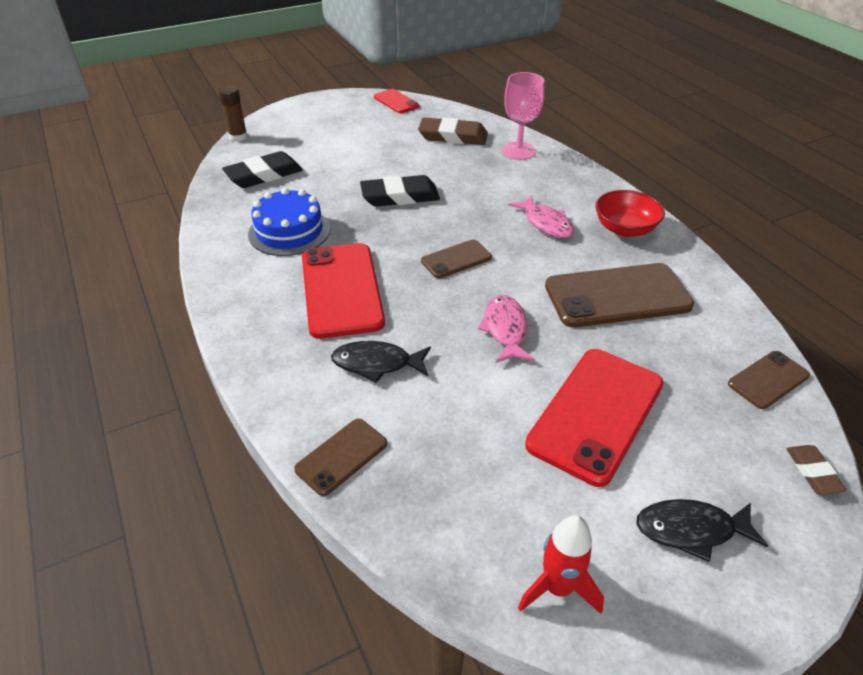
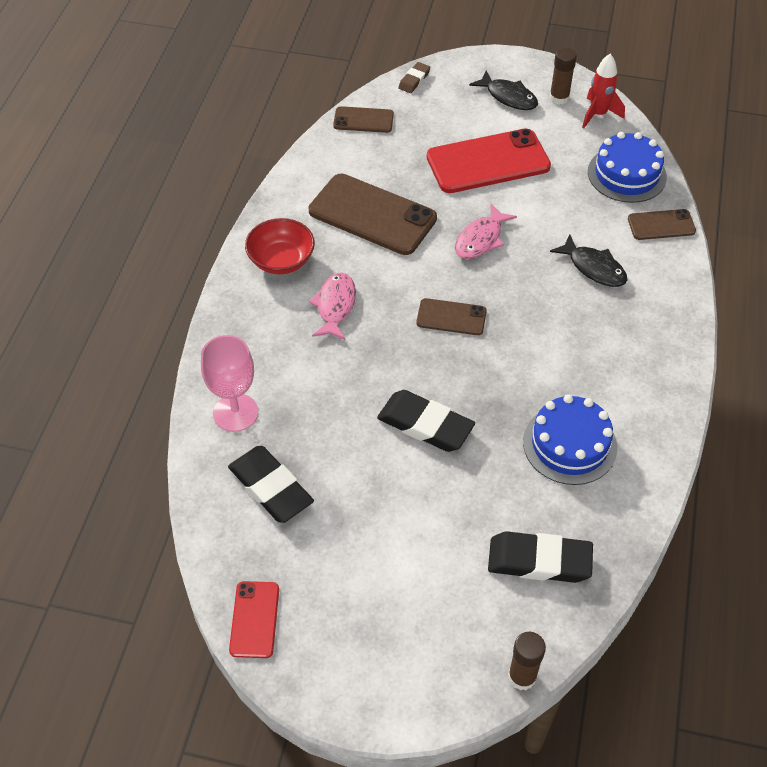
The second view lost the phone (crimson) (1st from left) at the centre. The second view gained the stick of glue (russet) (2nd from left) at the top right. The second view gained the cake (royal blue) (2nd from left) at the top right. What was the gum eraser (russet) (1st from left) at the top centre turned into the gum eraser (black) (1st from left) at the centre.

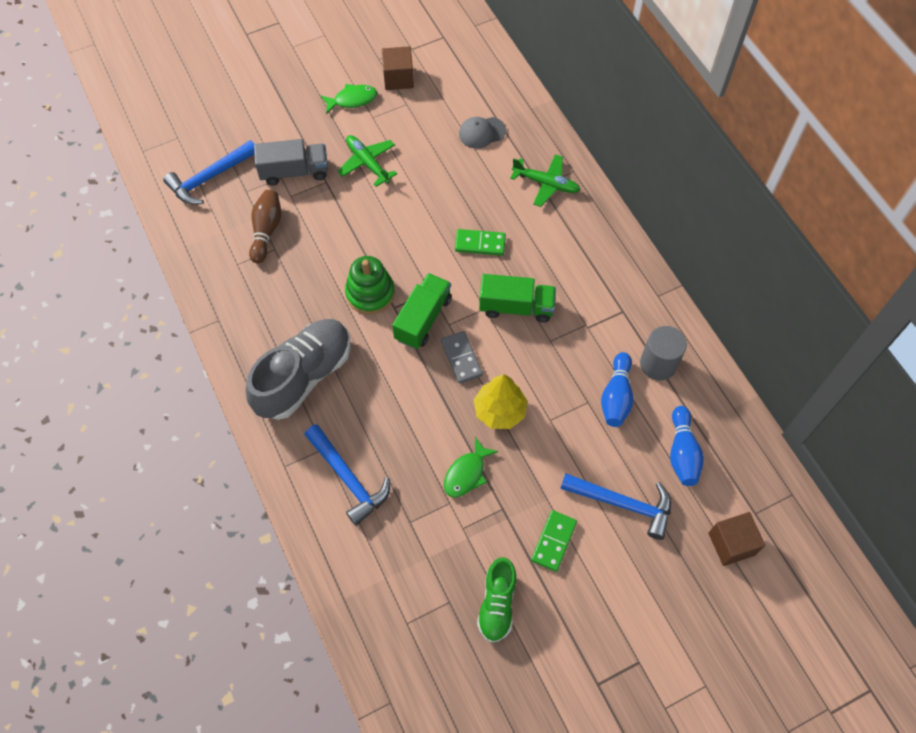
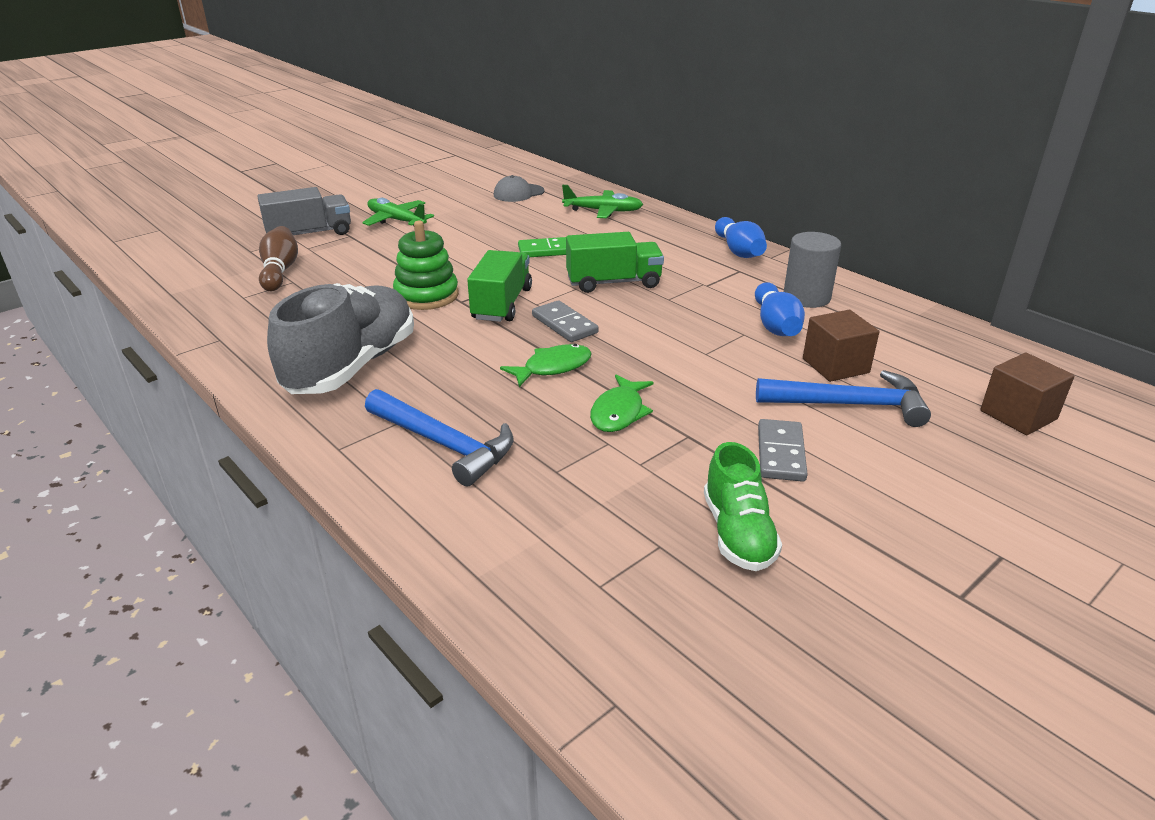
The second view lost the hammer (royal blue) (1st from left) at the top left. The second view lost the toy tree (bright yellow) at the centre. The fish (green) (1st from left) ended up elsewhere, having gone from the top centre to the centre. The solid cube (russet) (1st from left) ended up elsewhere, having gone from the top centre to the middle right. The tenpin (royal blue) (2nd from left in the first image) ended up elsewhere, having gone from the middle right to the top centre. What was the domino tile (green) (2nd from left) at the bottom centre turned into the domino tile (grey) (2nd from left) at the middle right.

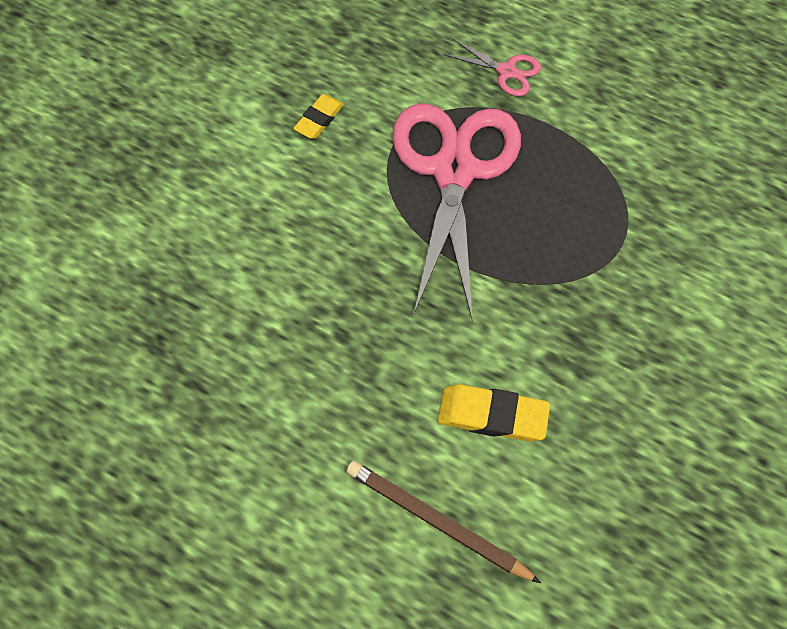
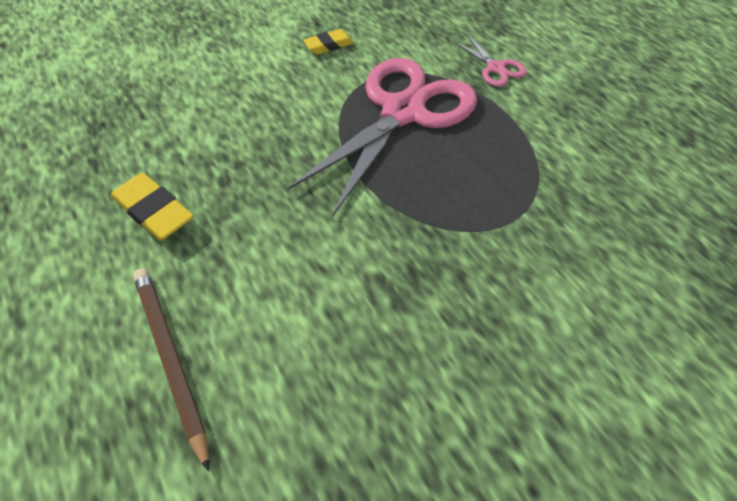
The gum eraser (bright yellow) (2nd from left in the first image) ended up elsewhere, having gone from the centre to the middle left.

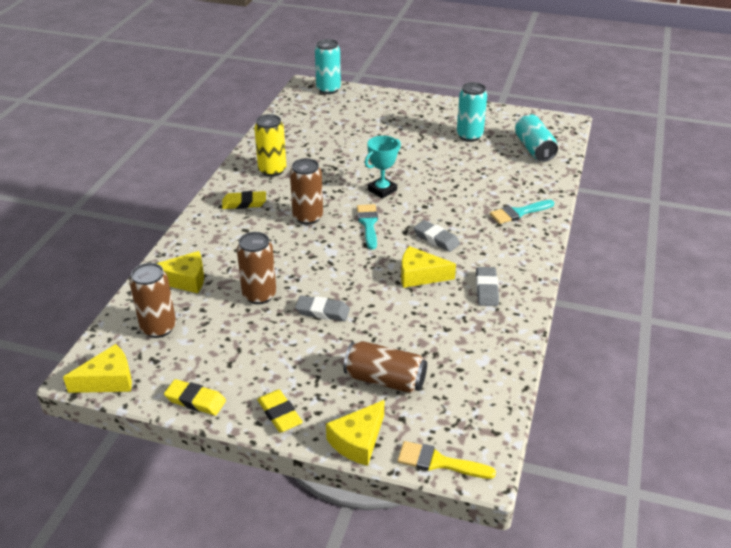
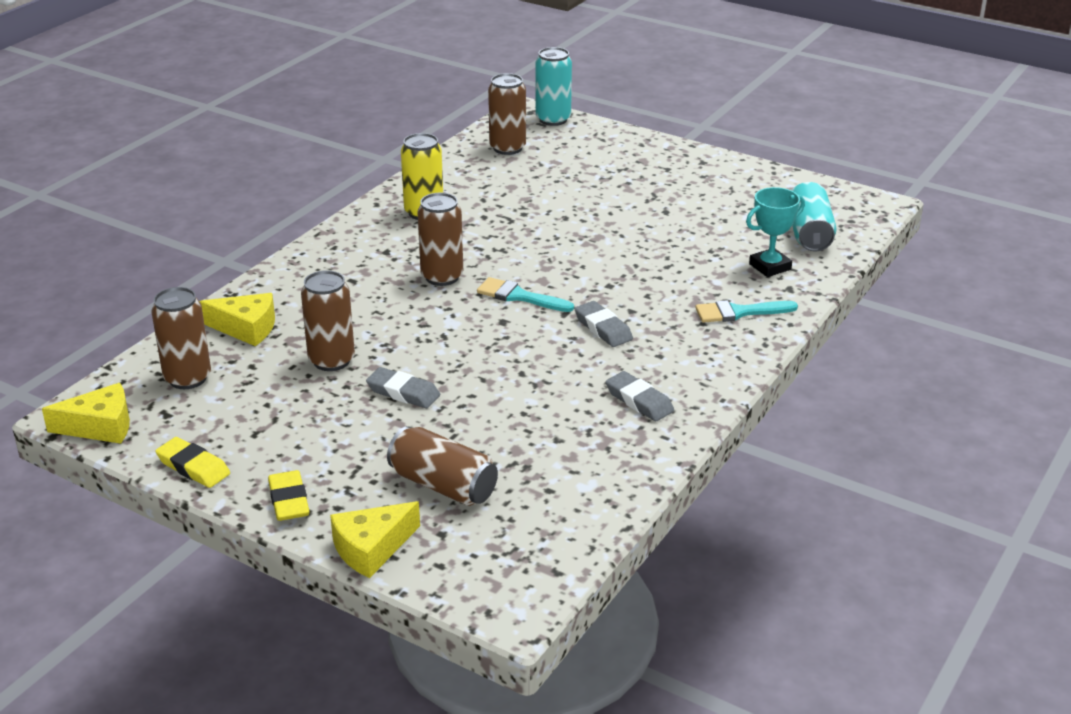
The second view lost the gum eraser (bright yellow) (2nd from left) at the centre. The second view lost the paintbrush (bright yellow) at the bottom centre. The second view lost the piece of cheese (bright yellow) (4th from left) at the centre. The second view lost the soda can (turquoise) (2nd from left) at the top centre. The second view gained the soda can (russet) (5th from left) at the top centre. The trophy (turquoise) ended up elsewhere, having gone from the top centre to the top right. The paintbrush (turquoise) (1st from left) at the centre ended up facing another way, 75 degrees counterclockwise from before. The gum eraser (grey) (3rd from left) at the centre ended up facing another way, 60 degrees counterclockwise from before.

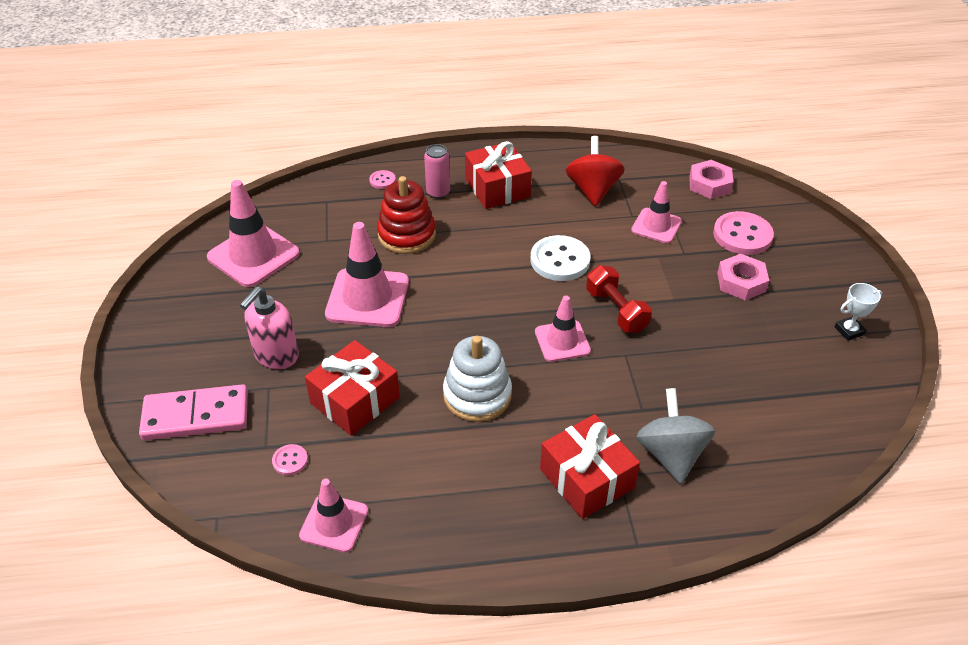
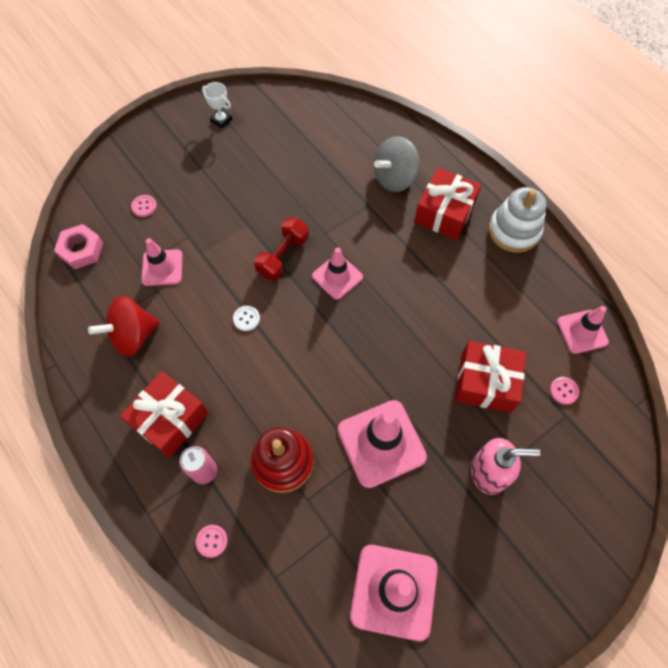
The second view lost the domino tile (rosy) at the middle left. The second view lost the hexagon nut (rosy) (2nd from left) at the middle right. The stacking rings (white) ended up elsewhere, having gone from the centre to the top right. The size of the button (white) at the centre changed by a factor of 0.48. The size of the button (rosy) (3rd from left in the first image) at the middle right changed by a factor of 0.48.

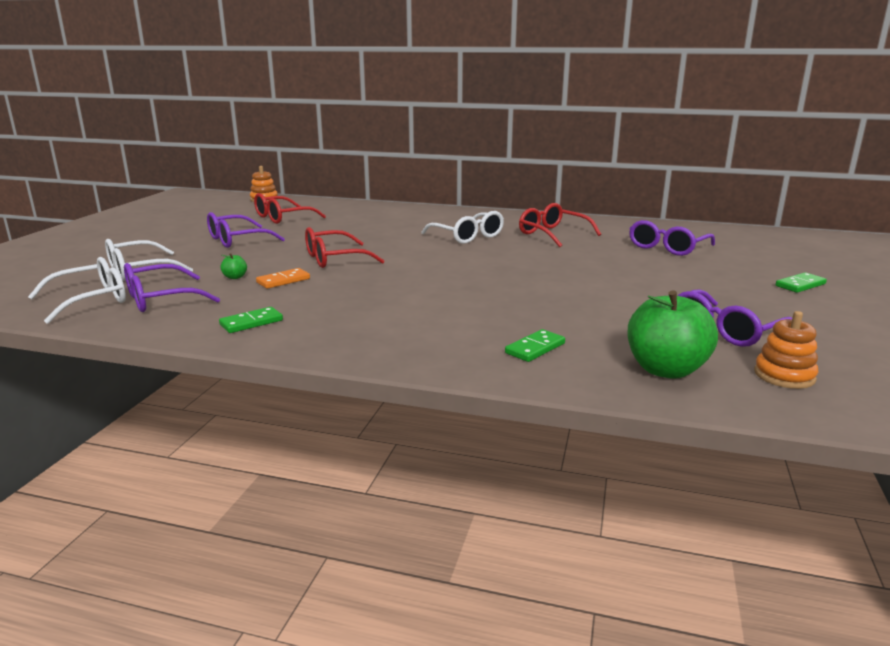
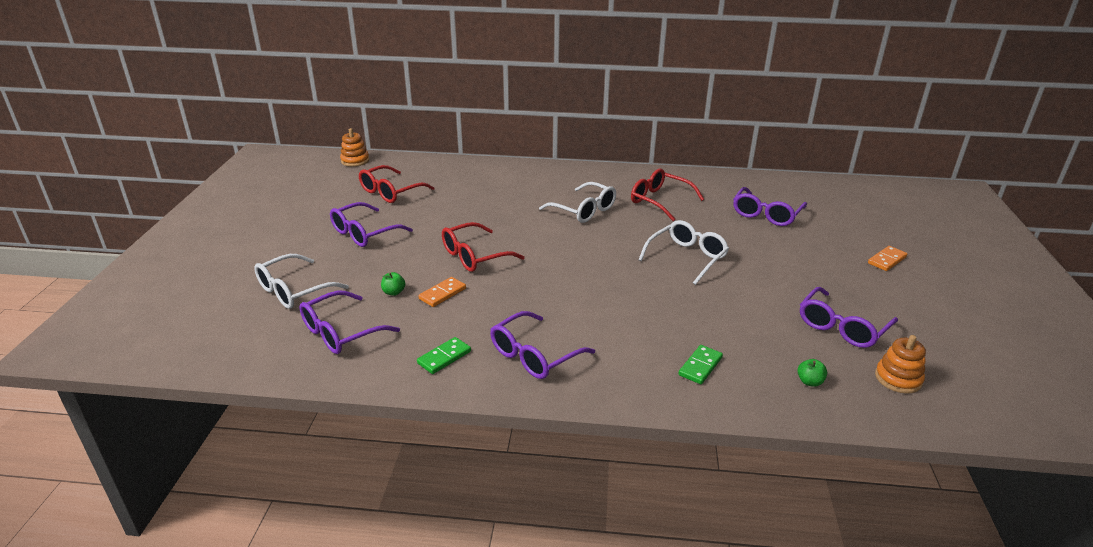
The second view gained the eyeglasses (royal purple) (3rd from left) at the centre. The eyeglasses (white) (1st from left in the first image) ended up elsewhere, having gone from the middle left to the centre. What was the domino tile (green) (3rd from left) at the middle right turned into the domino tile (orange-coloured) (2nd from left) at the middle right. The size of the apple (green) (2nd from left) at the middle right changed by a factor of 0.41.

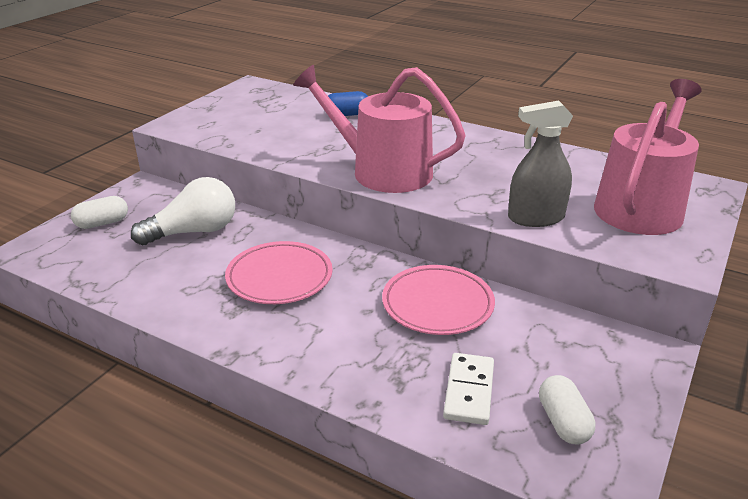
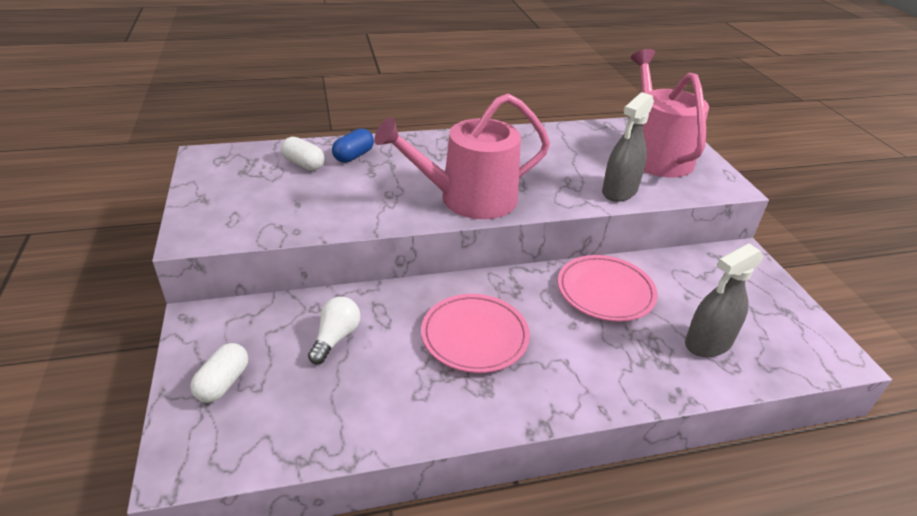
The pill (white) (2nd from left) ended up elsewhere, having gone from the bottom right to the top left. Where the domino tile (white) stood at the bottom centre, the sprayer (grey) (2nd from left) came to stand at the middle right. The size of the light bulb (white) at the middle left changed by a factor of 0.63.

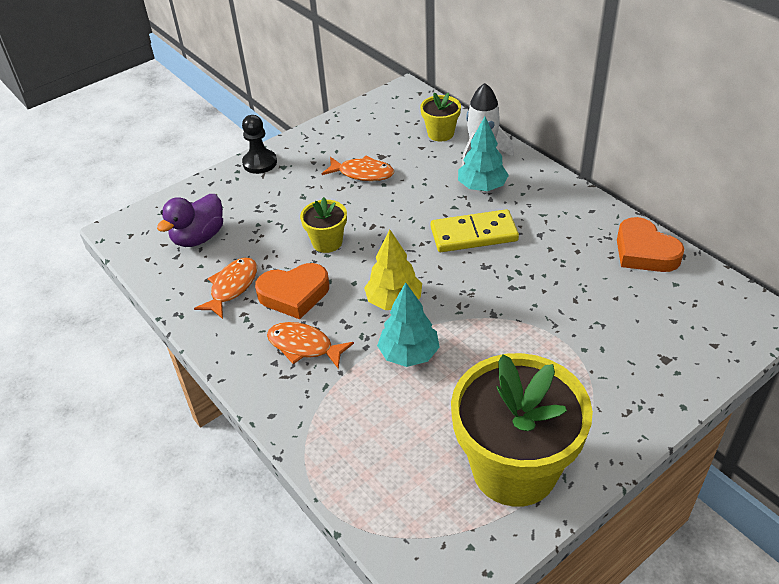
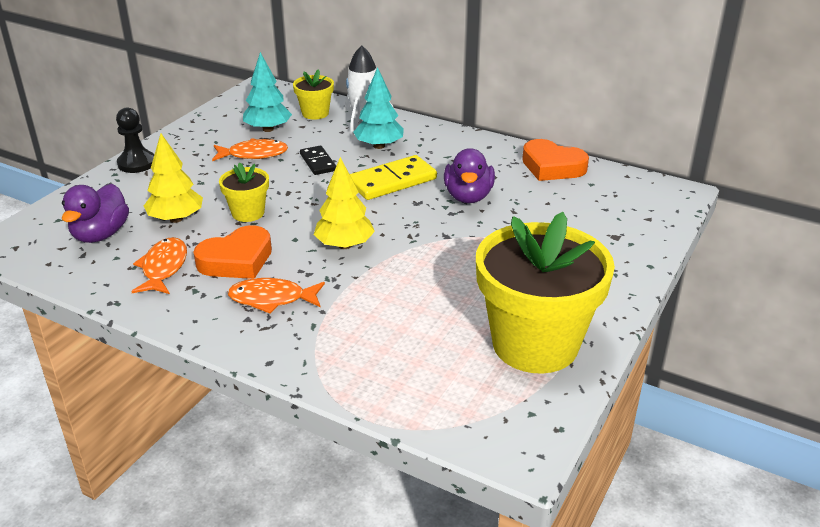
The second view gained the toy tree (bright yellow) (1st from left) at the middle left. The second view gained the domino tile (black) at the top centre. The second view gained the rubber duck (royal purple) (2nd from left) at the top centre. The toy tree (turquoise) (1st from left) ended up elsewhere, having gone from the centre to the top left.

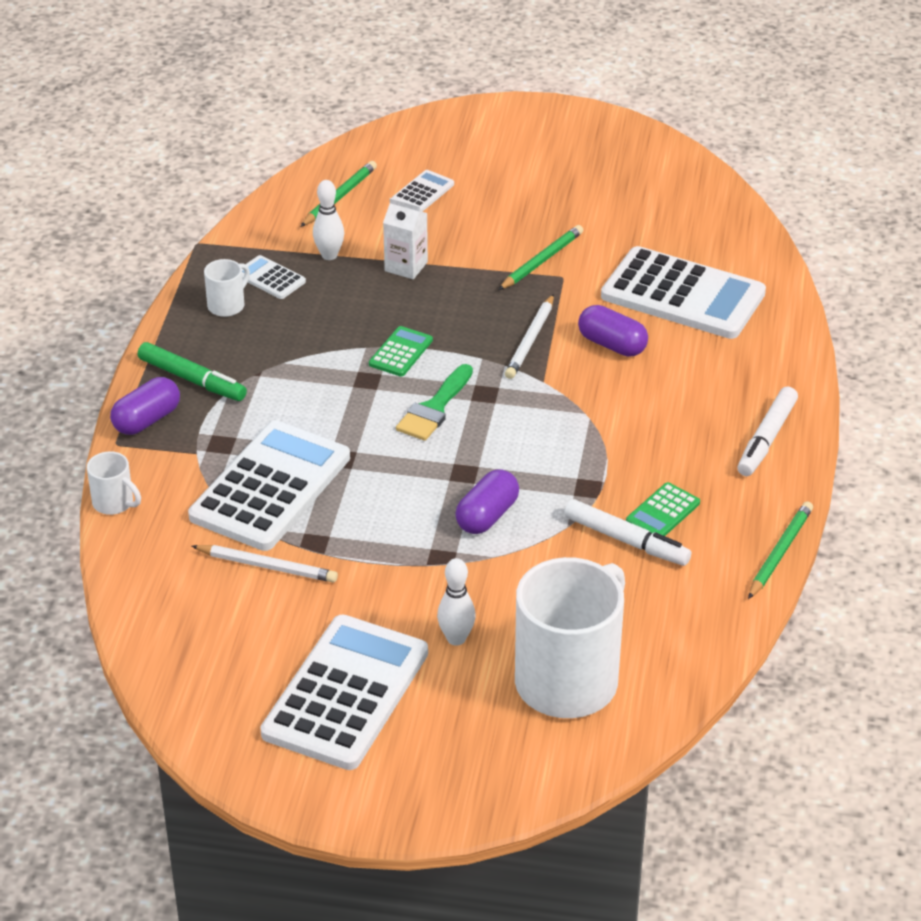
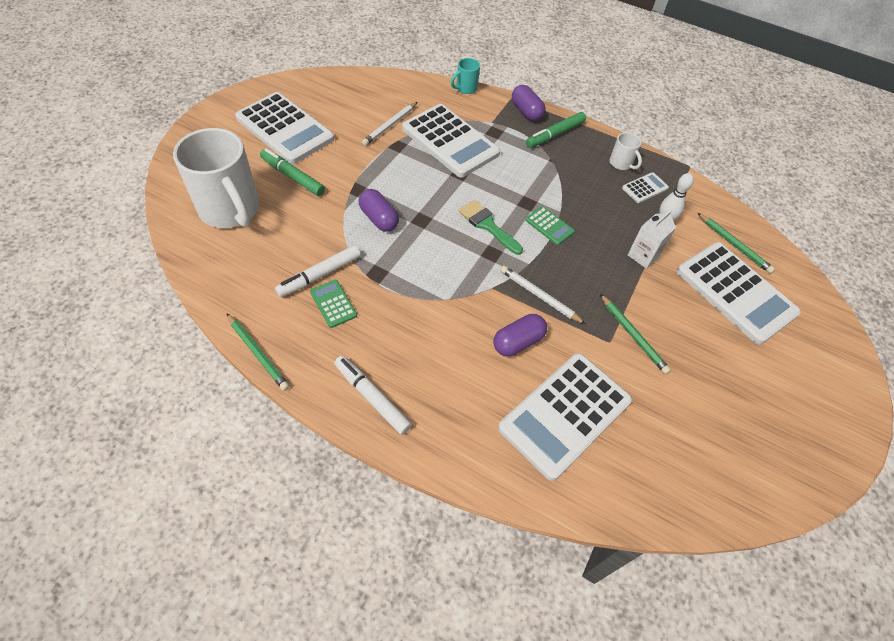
Where the tenpin (white) (2nd from left) stood at the centre, the marker (green) (1st from left) came to stand at the top left. What was the tea mug (white) (1st from left) at the middle left turned into the tea mug (turquoise) at the top centre. The size of the calculator (white) (4th from left in the first image) at the top centre changed by a factor of 2.27.

